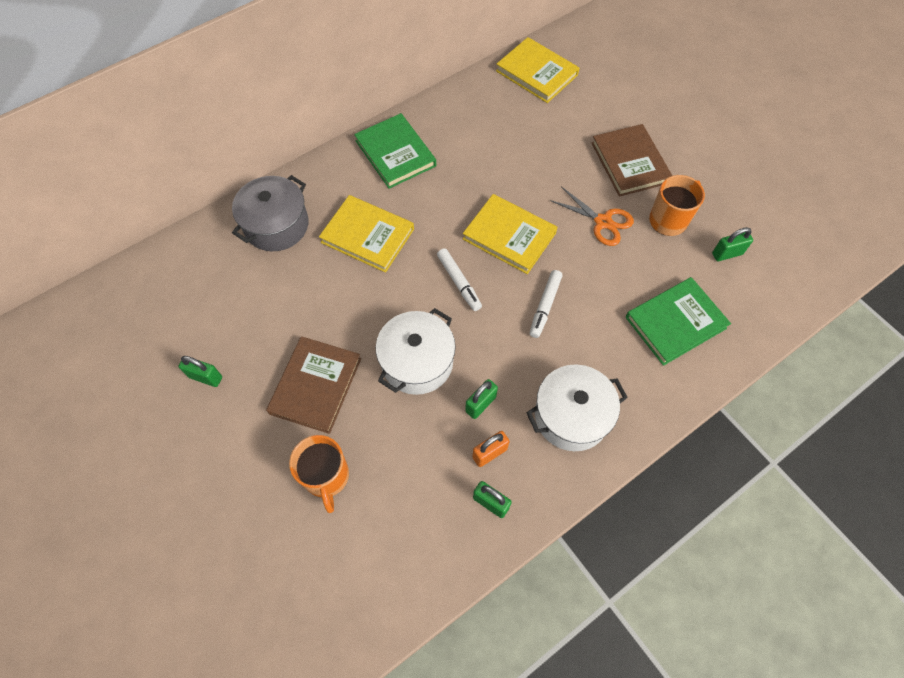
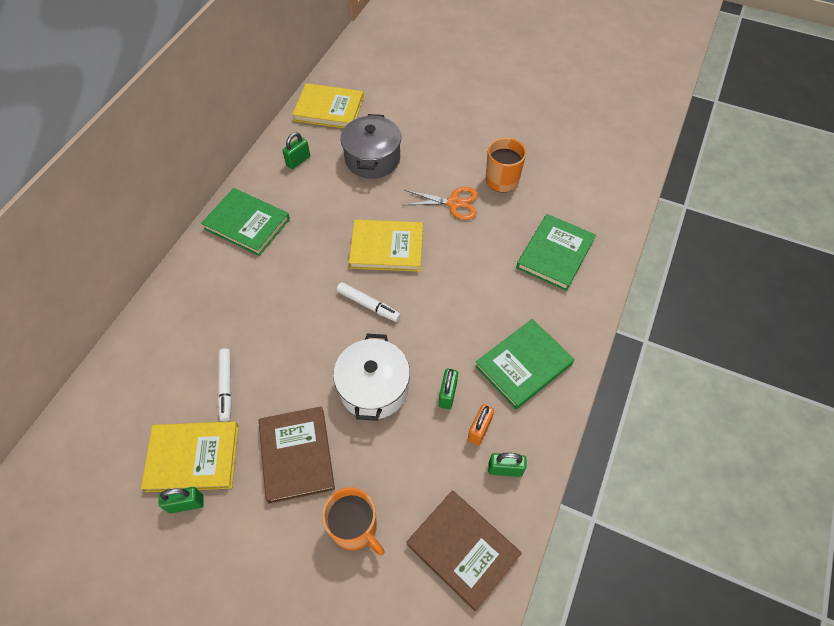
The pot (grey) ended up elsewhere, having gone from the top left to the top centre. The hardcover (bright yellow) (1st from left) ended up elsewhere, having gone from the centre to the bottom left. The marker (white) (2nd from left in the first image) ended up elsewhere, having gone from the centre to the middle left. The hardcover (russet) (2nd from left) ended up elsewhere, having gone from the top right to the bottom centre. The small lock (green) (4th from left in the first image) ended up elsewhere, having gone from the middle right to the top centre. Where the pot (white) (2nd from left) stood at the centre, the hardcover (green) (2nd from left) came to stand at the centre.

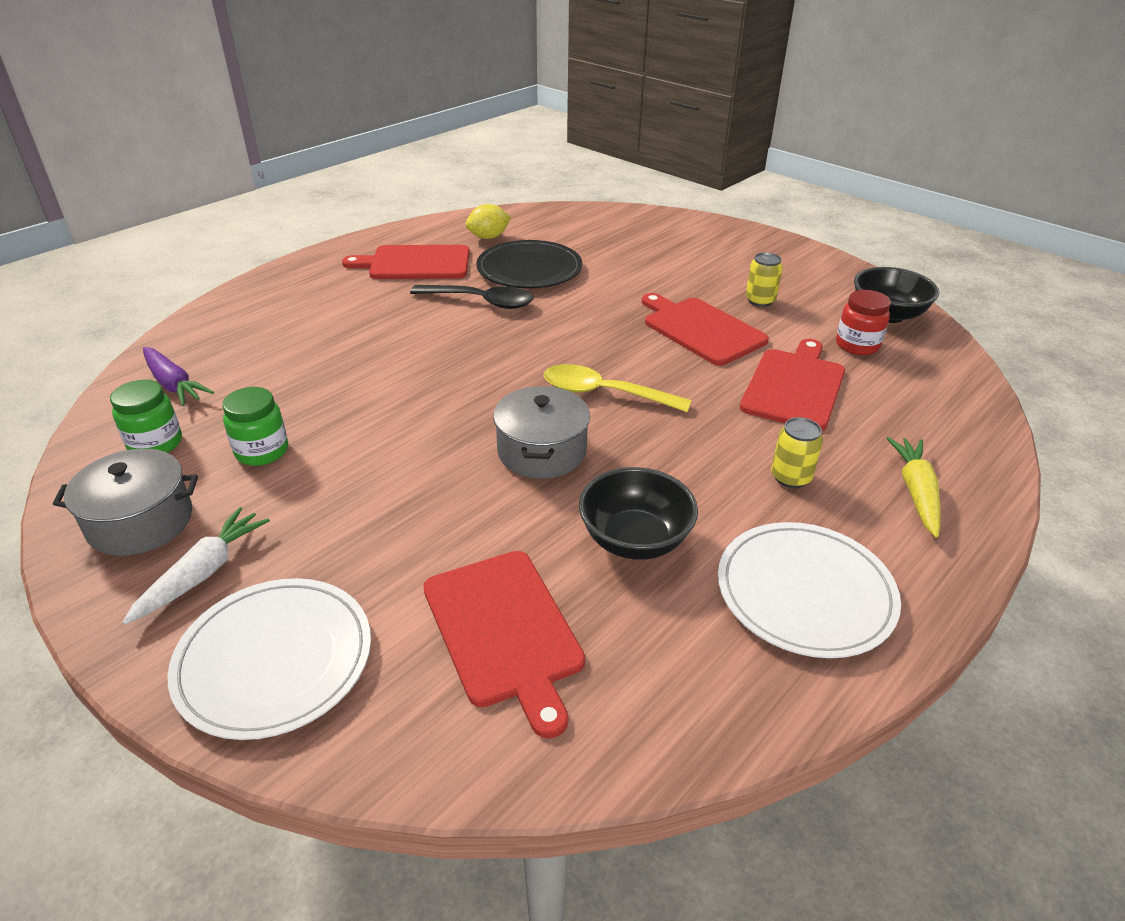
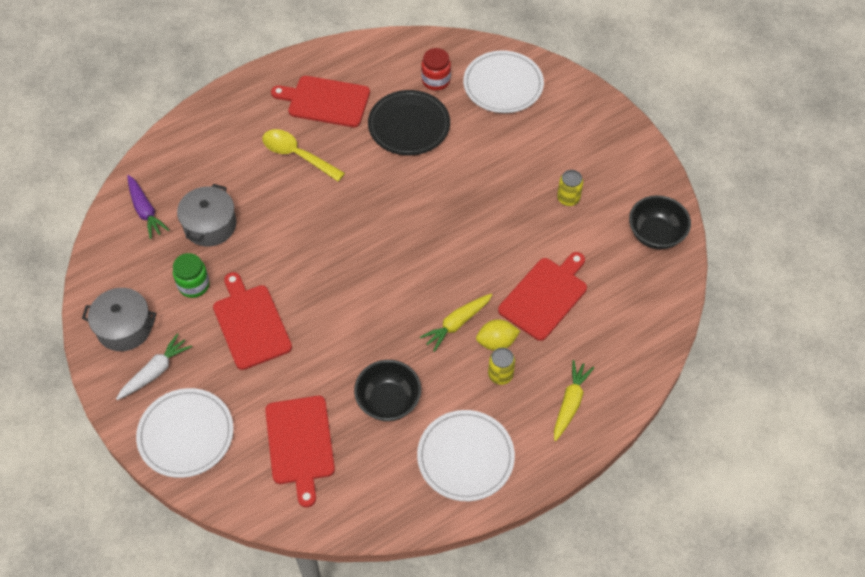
The second view lost the jar (green) (1st from left) at the middle left. The second view lost the tablespoon (black) at the top centre. The second view gained the root vegetable (bright yellow) (1st from left) at the centre. The second view gained the dinner plate (white) (3rd from left) at the top centre. The citrus fruit (bright yellow) ended up elsewhere, having gone from the top centre to the centre. The pot (grey) (2nd from left) ended up elsewhere, having gone from the centre to the middle left. The tablespoon (bright yellow) ended up elsewhere, having gone from the centre to the top centre. The cutting board (crimson) (3rd from left in the first image) ended up elsewhere, having gone from the centre to the middle left. The jar (crimson) ended up elsewhere, having gone from the middle right to the top centre.

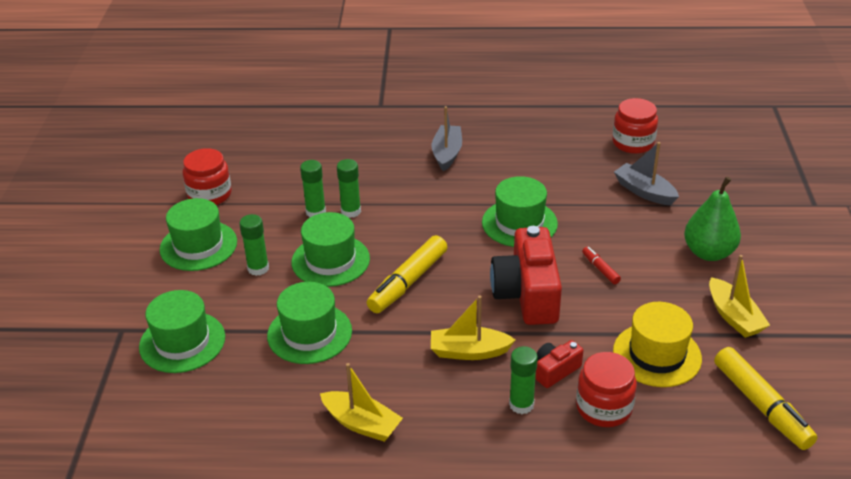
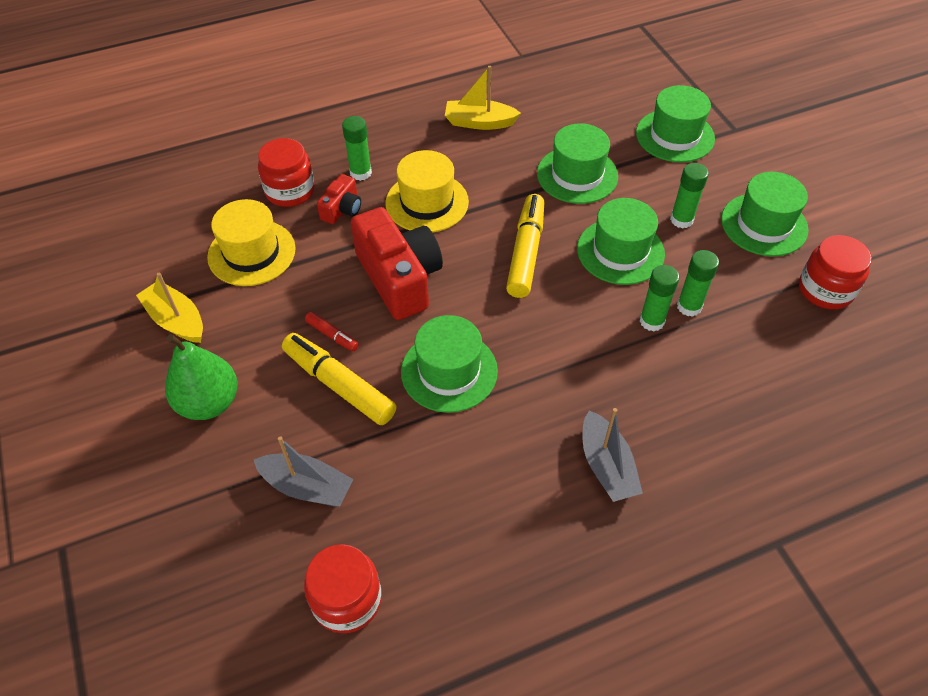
The marker (bright yellow) (2nd from left in the first image) ended up elsewhere, having gone from the bottom right to the centre. Where the toy boat (bright yellow) (2nd from left) stood at the bottom centre, the tall hat (bright yellow) (2nd from left) came to stand at the top centre.

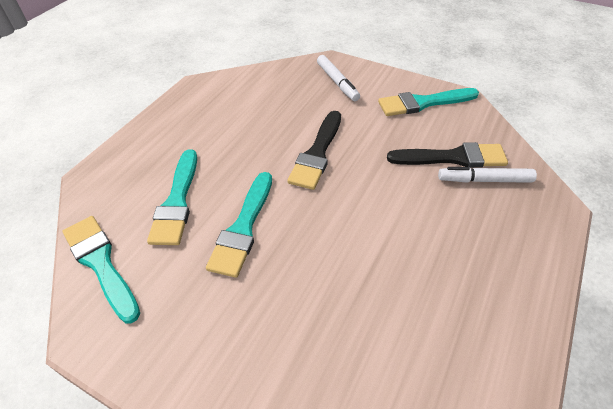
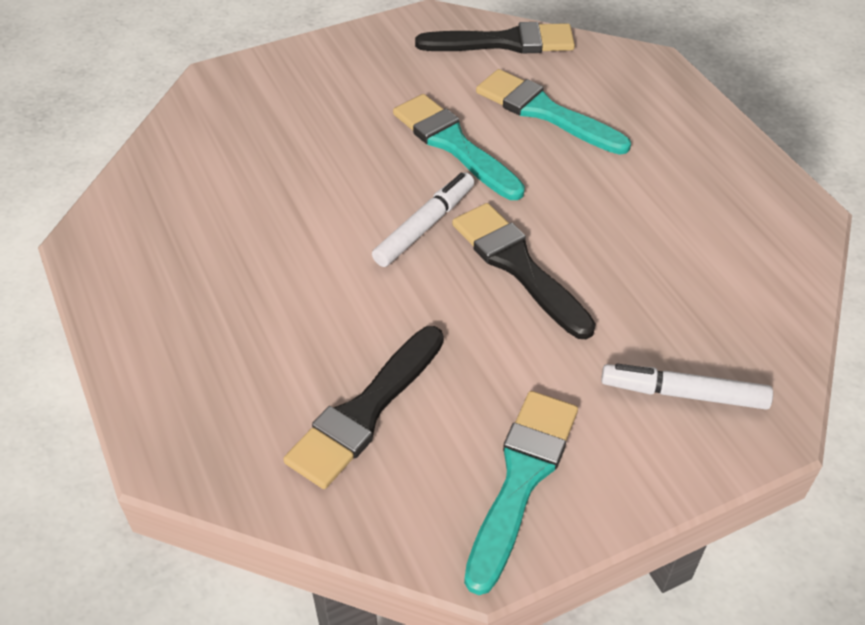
The marker (white) (2nd from left in the first image) ended up elsewhere, having gone from the middle right to the centre. What was the paintbrush (turquoise) (1st from left) at the middle left turned into the paintbrush (black) (2nd from left) at the top centre.

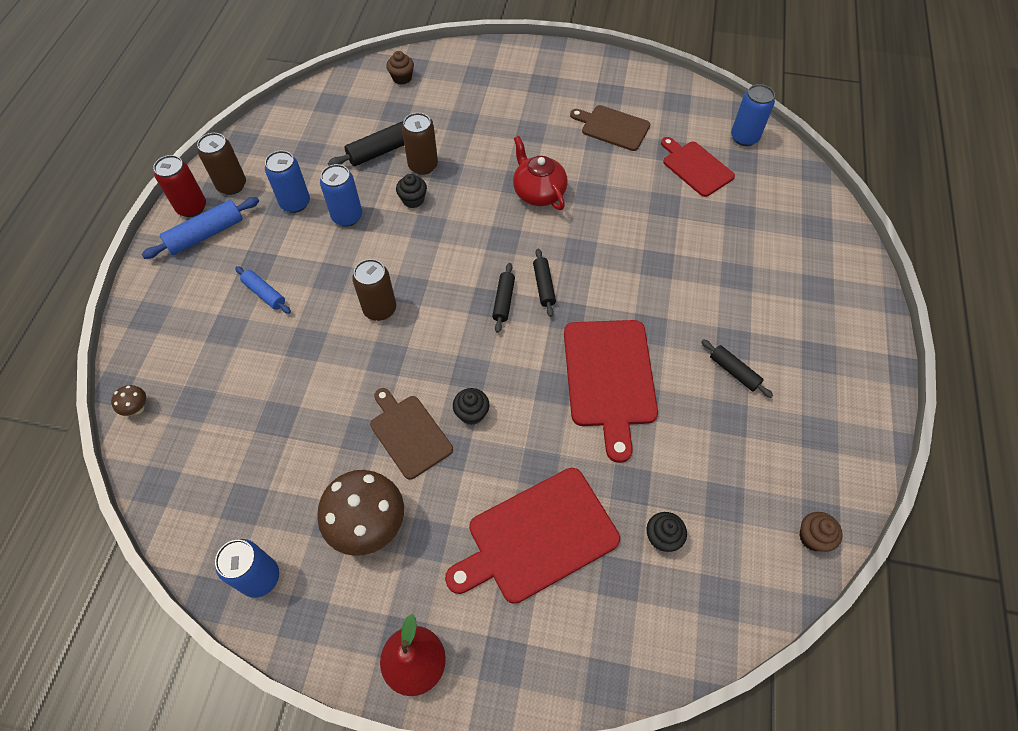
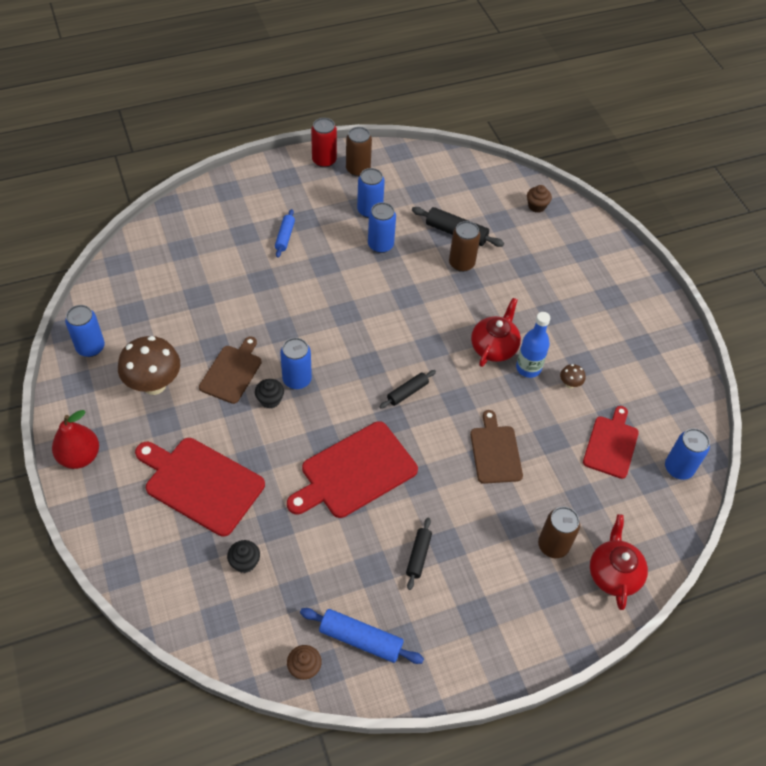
The second view lost the muffin (black) (1st from left) at the top centre. The second view lost the pastry roller (black) (2nd from left) at the centre. The second view gained the soda can (royal blue) (2nd from left) at the centre. The second view gained the bottle (royal blue) at the middle right. The second view gained the tea pot (crimson) (2nd from left) at the bottom right. The mushroom (russet) (1st from left in the first image) ended up elsewhere, having gone from the middle left to the middle right. The pastry roller (royal blue) (1st from left in the first image) ended up elsewhere, having gone from the top left to the bottom centre. The soda can (russet) (2nd from left in the first image) ended up elsewhere, having gone from the centre to the bottom right. The cutting board (russet) (2nd from left) ended up elsewhere, having gone from the top centre to the centre.

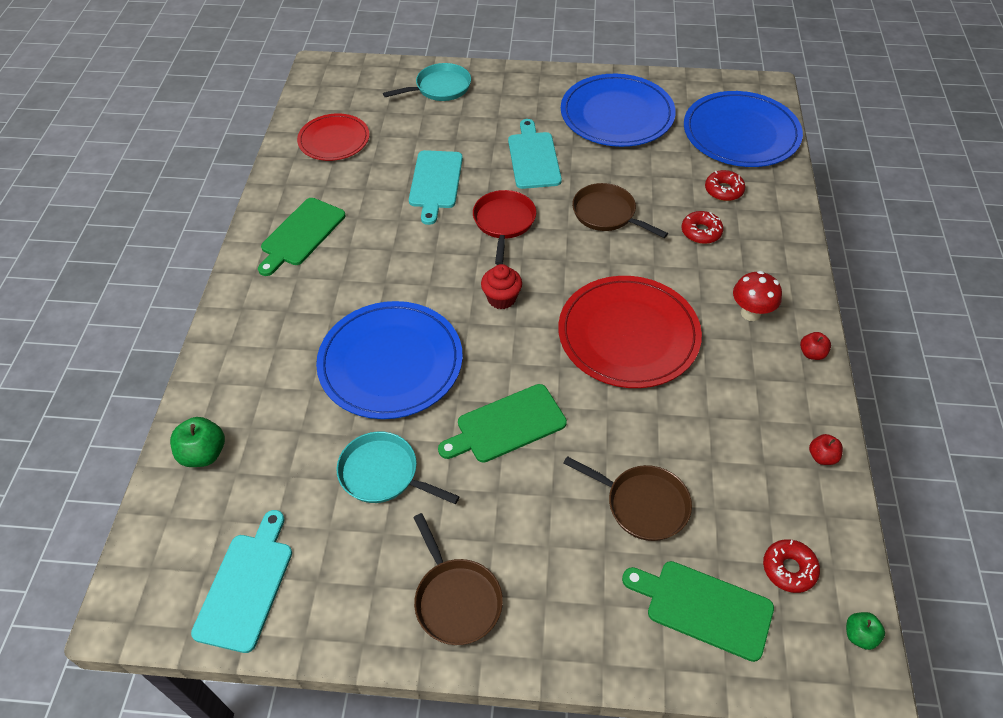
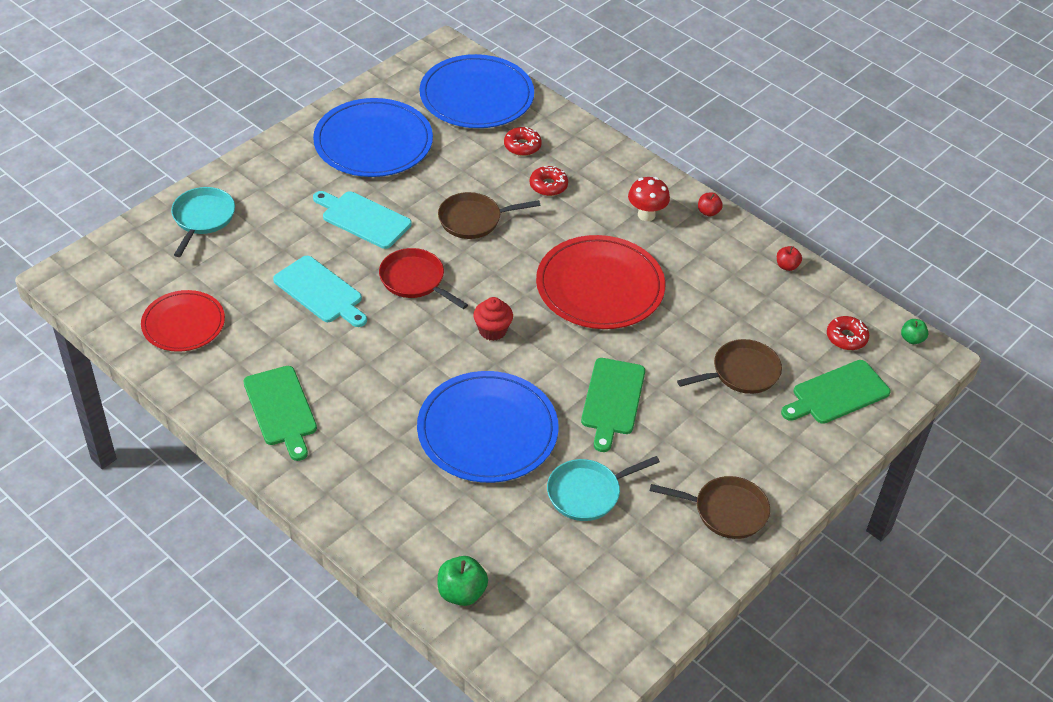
The second view lost the cutting board (turquoise) (1st from left) at the bottom left.

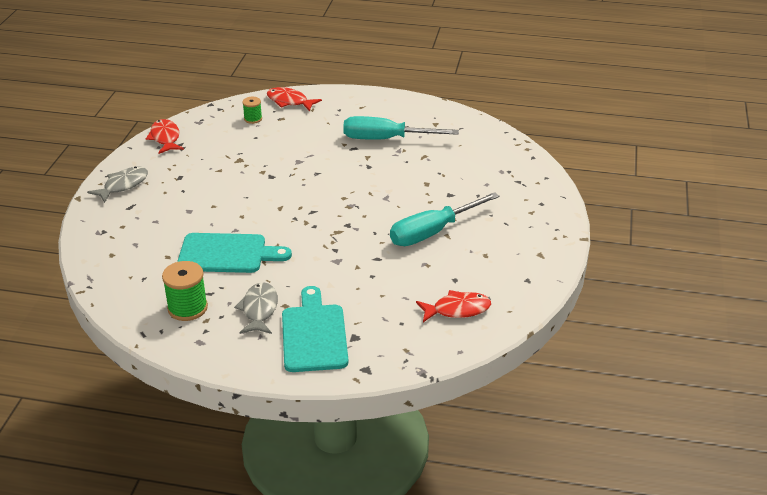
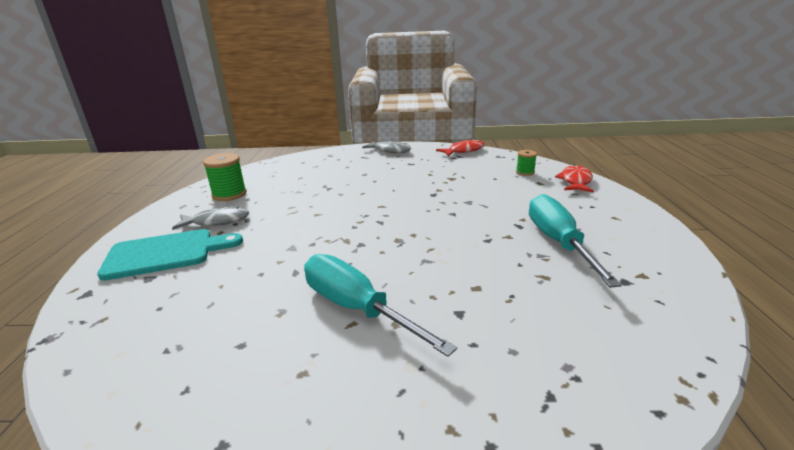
The second view lost the cutting board (turquoise) (1st from left) at the middle left. The second view lost the fish (crimson) (3rd from left) at the centre.

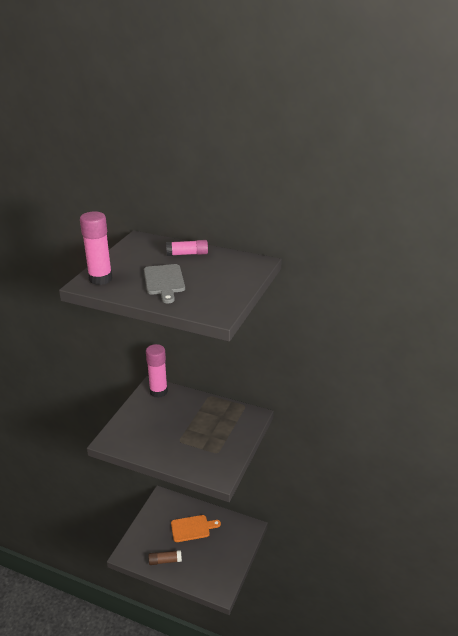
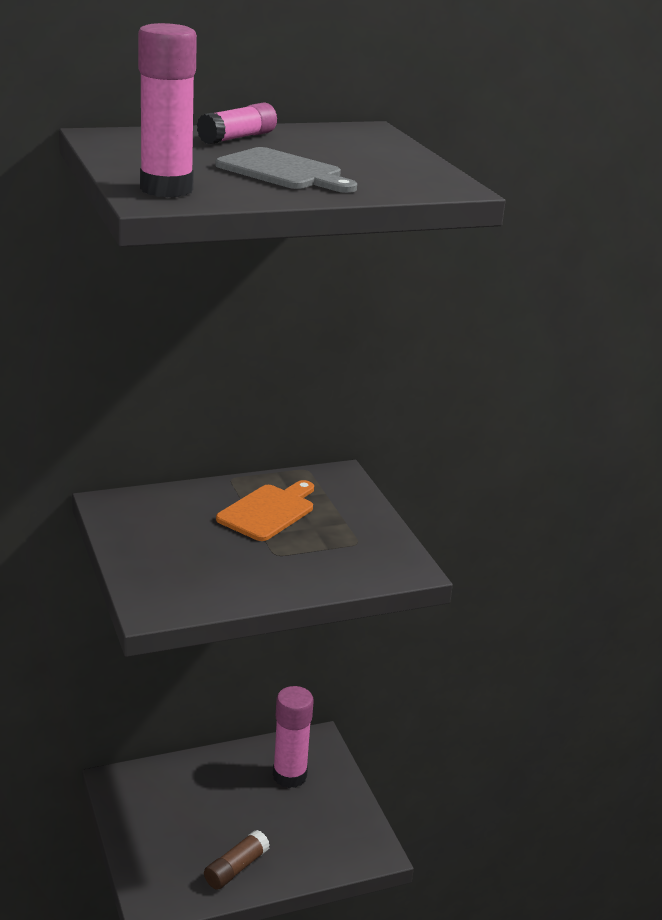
The stick of glue (rosy) (2nd from left in the first image) ended up elsewhere, having gone from the centre to the bottom centre. The cutting board (orange-coloured) ended up elsewhere, having gone from the bottom centre to the centre.

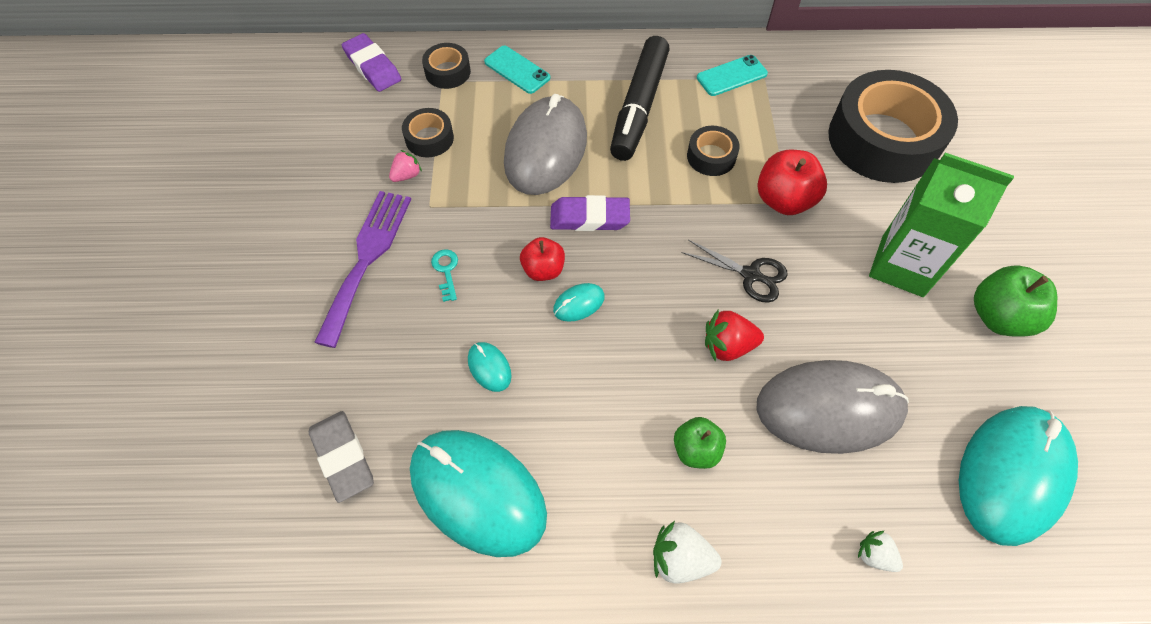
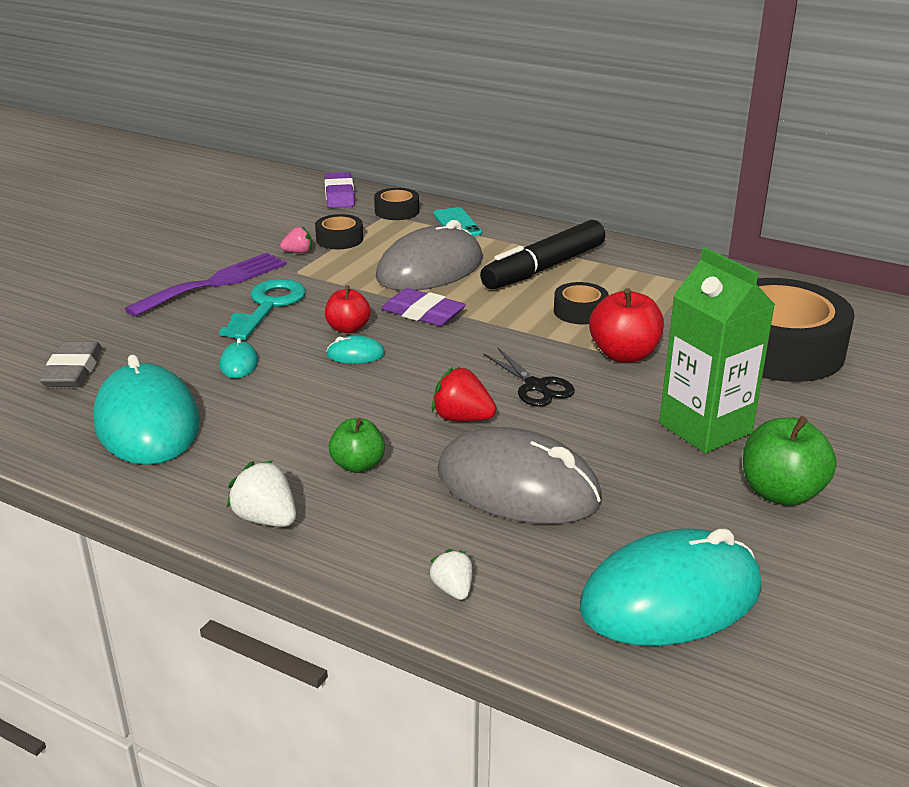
The second view lost the phone (turquoise) (2nd from left) at the top centre. The size of the door key (turquoise) at the centre changed by a factor of 2.10.

